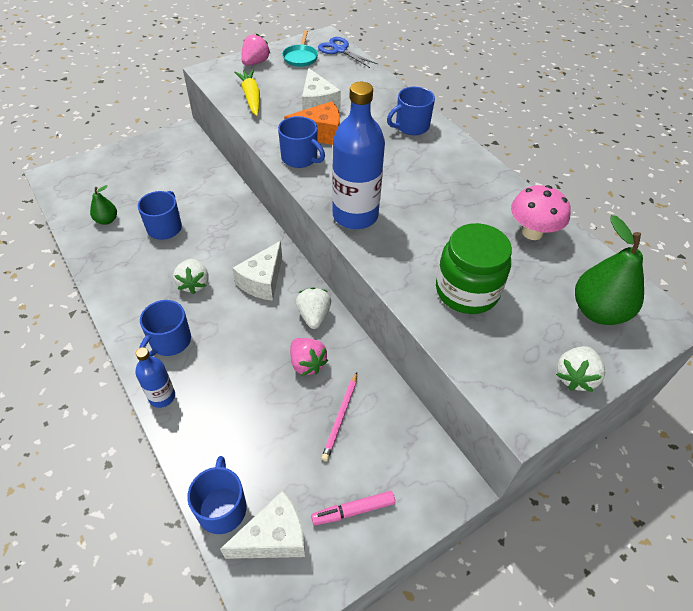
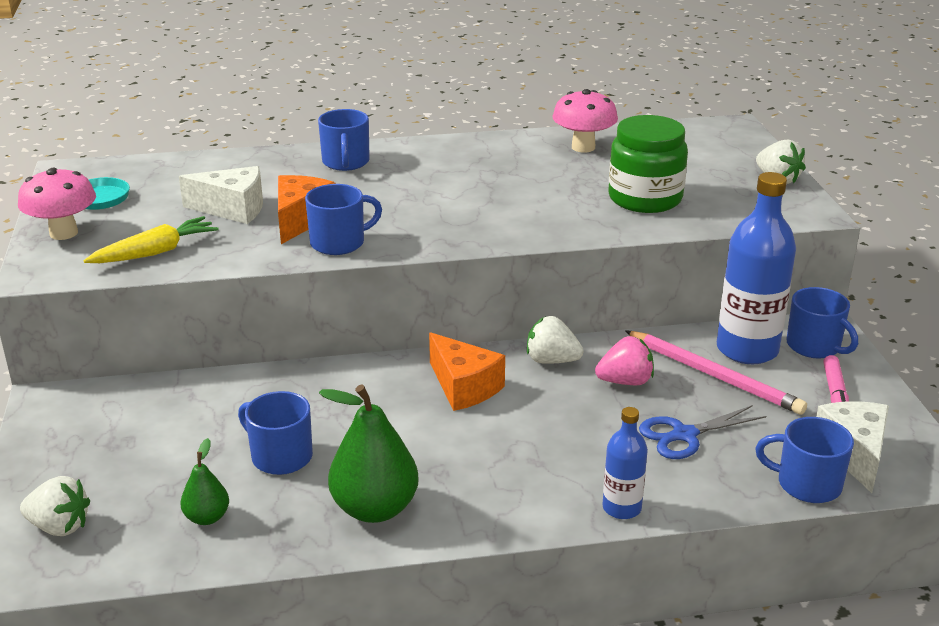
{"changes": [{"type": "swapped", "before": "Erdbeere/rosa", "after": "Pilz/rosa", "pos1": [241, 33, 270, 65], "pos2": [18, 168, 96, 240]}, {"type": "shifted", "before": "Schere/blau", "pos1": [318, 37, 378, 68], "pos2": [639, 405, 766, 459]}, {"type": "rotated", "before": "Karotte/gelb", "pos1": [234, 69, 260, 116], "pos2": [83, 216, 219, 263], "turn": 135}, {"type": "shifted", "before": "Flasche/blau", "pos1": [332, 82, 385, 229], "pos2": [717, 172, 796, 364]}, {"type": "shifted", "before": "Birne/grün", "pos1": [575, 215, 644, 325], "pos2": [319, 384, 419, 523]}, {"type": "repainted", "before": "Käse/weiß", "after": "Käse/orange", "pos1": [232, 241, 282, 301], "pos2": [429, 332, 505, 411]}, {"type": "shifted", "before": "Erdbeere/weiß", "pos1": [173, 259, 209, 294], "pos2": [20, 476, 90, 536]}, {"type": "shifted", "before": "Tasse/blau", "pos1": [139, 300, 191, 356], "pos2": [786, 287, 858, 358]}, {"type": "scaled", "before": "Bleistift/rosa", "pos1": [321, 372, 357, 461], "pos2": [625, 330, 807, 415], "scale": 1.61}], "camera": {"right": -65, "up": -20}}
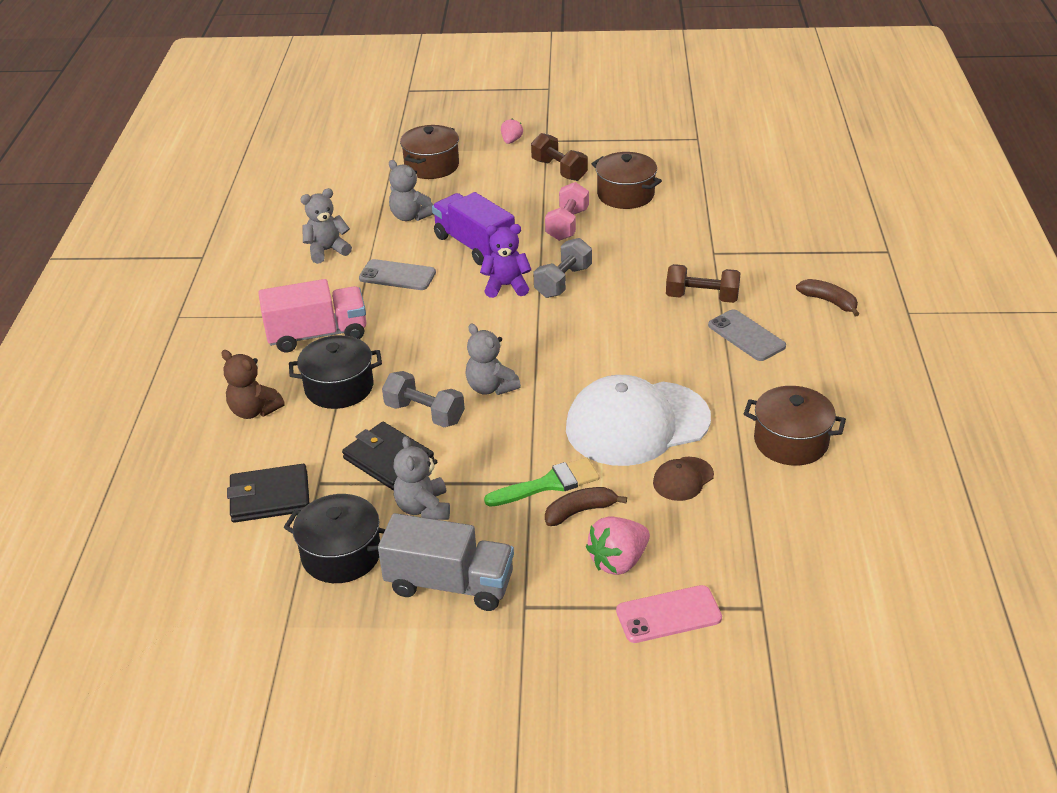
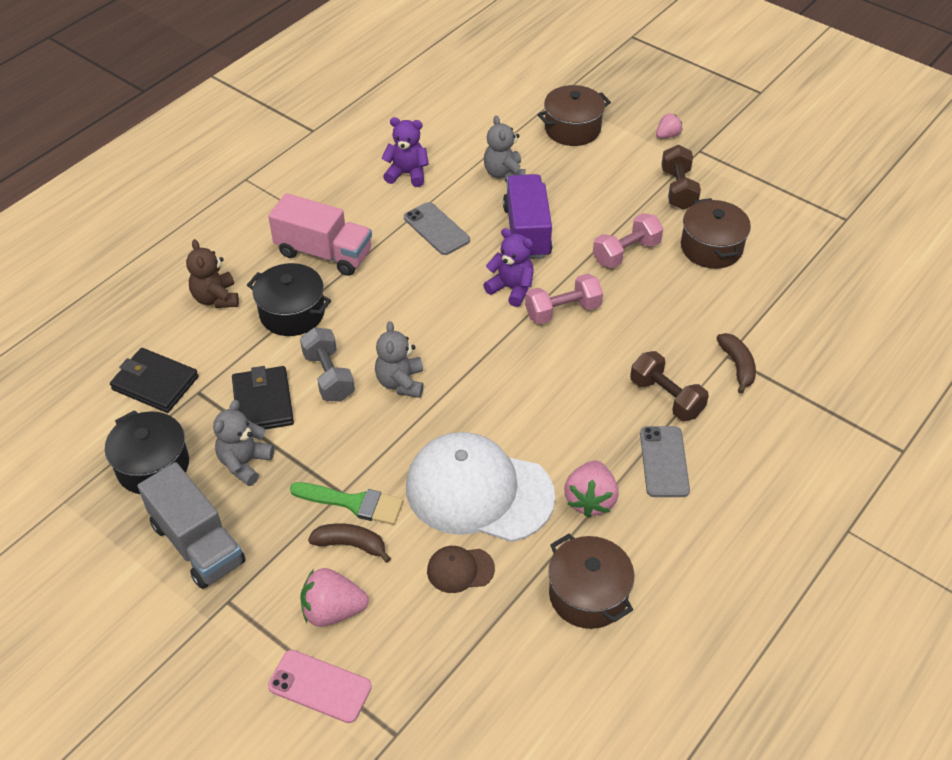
{"changes": [{"type": "repainted", "before": "Teddybär/grau", "after": "Teddybär/lila", "pos1": [300, 188, 352, 264], "pos2": [381, 117, 429, 187]}, {"type": "repainted", "before": "Hantel/grau", "after": "Hantel/rosa", "pos1": [533, 238, 592, 298], "pos2": [525, 274, 603, 325]}, {"type": "shifted", "before": "Banane/braun", "pos1": [796, 279, 859, 317], "pos2": [716, 333, 756, 394]}, {"type": "new", "after": "Erdbeere/rosa", "pos2": [564, 460, 619, 517]}], "camera": {"right": 35, "up": 10}}
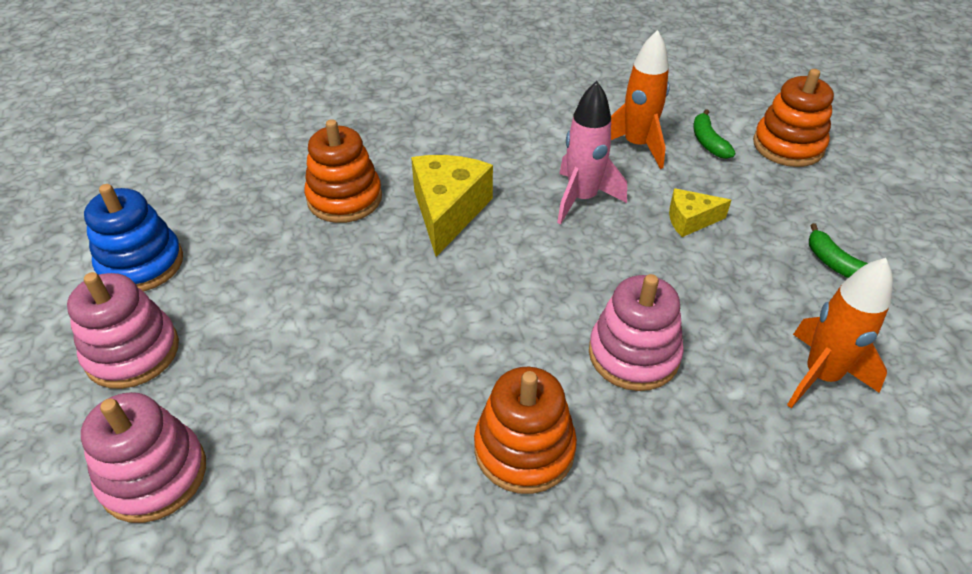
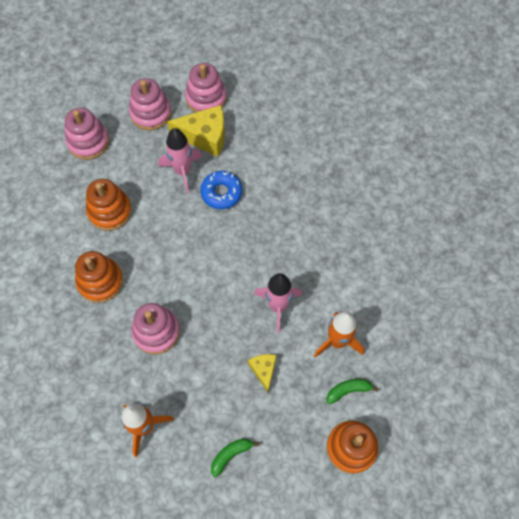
{"changes": [{"type": "shifted", "before": "Stapelspielzeug/orange", "pos1": [304, 119, 382, 223], "pos2": [86, 179, 132, 231]}, {"type": "shifted", "before": "Käse/gelb", "pos1": [411, 155, 493, 257], "pos2": [167, 105, 225, 157]}, {"type": "repainted", "before": "Stapelspielzeug/blau", "after": "Stapelspielzeug/rosa", "pos1": [84, 184, 183, 292], "pos2": [185, 63, 227, 112]}, {"type": "new", "after": "Rakete/rosa", "pos2": [158, 128, 202, 194]}, {"type": "new", "after": "Donut/blau", "pos2": [200, 171, 242, 209]}], "camera": {"right": 85, "up": 20}}
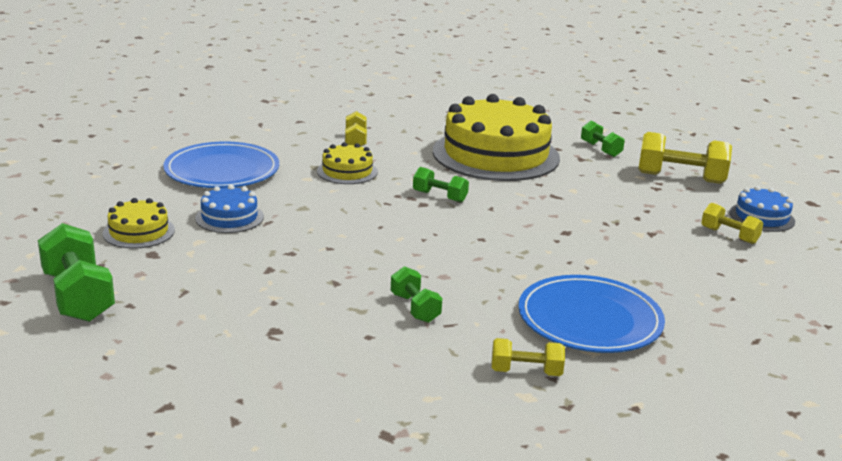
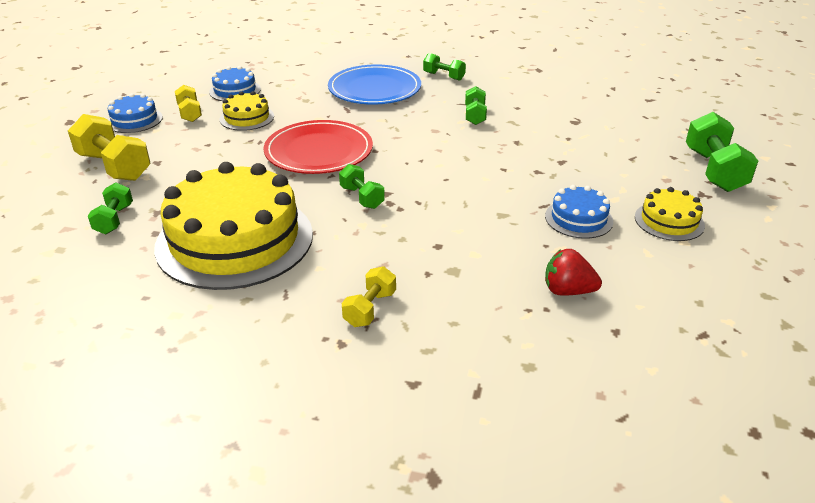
{"changes": [{"type": "swapped", "before": "Teller/blau", "after": "Erdbeere/rot", "pos1": [163, 142, 279, 188], "pos2": [545, 249, 602, 296]}, {"type": "shifted", "before": "Kuchen/gelb", "pos1": [317, 142, 378, 184], "pos2": [220, 91, 274, 131]}, {"type": "repainted", "before": "Hantel/gelb", "after": "Hantel/grün", "pos1": [491, 338, 565, 376], "pos2": [423, 53, 466, 81]}, {"type": "new", "after": "Kuchen/blau", "pos2": [209, 66, 261, 101]}, {"type": "new", "after": "Teller/rot", "pos2": [264, 120, 373, 174]}], "camera": {"right": -150, "up": 10}}
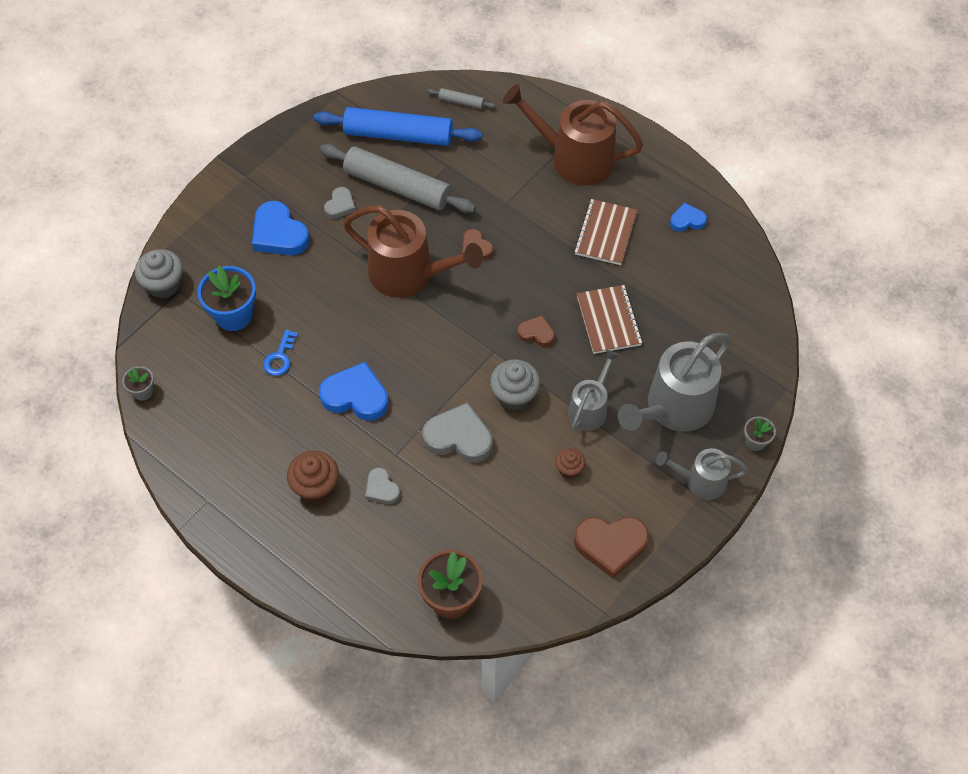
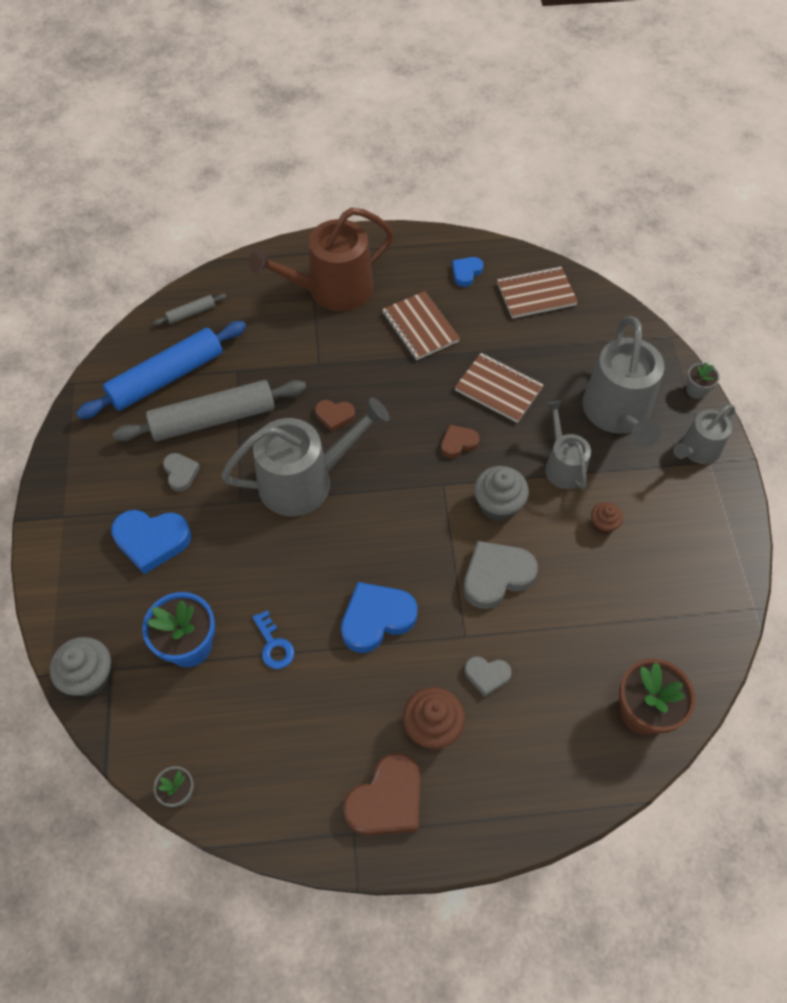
{"changes": [{"type": "repainted", "before": "Gießkanne/braun", "after": "Gießkanne/grau", "pos1": [343, 206, 483, 298], "pos2": [221, 398, 390, 516]}, {"type": "shifted", "before": "Herz/braun", "pos1": [574, 517, 649, 579], "pos2": [343, 753, 420, 836]}, {"type": "new", "after": "Notizbuch/braun", "pos2": [497, 266, 578, 318]}], "camera": {"right": -45, "up": 0}}
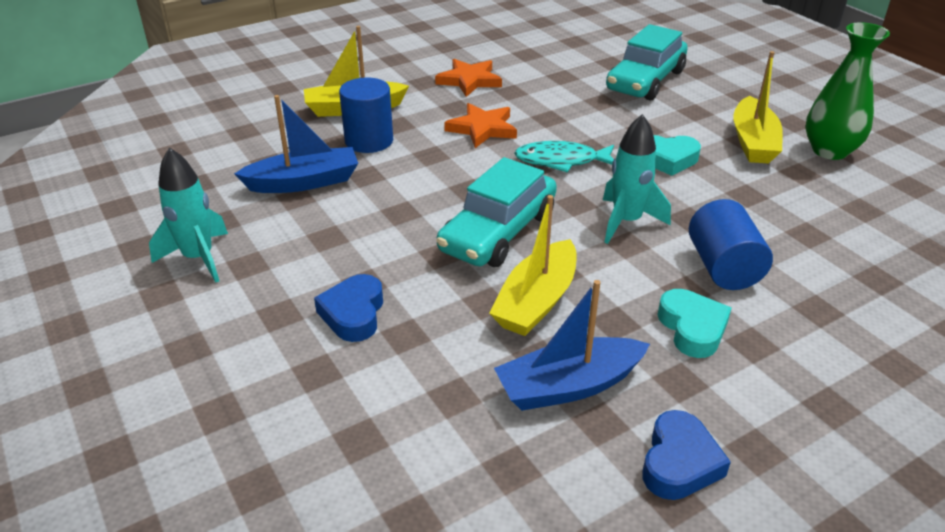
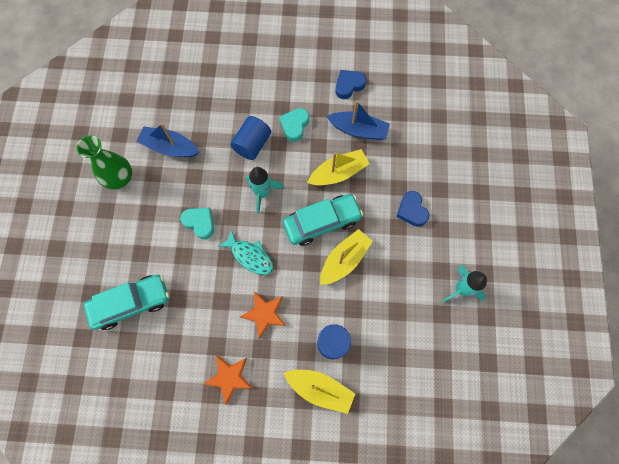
{"changes": [{"type": "shifted", "before": "Boot/gelb", "pos1": [734, 51, 783, 164], "pos2": [320, 229, 373, 285]}, {"type": "shifted", "before": "Boot/blau", "pos1": [234, 95, 358, 193], "pos2": [136, 123, 199, 157]}, {"type": "rotated", "before": "Herz/blau", "pos1": [314, 274, 383, 342], "pos2": [396, 191, 429, 227], "turn": 120}], "camera": {"right": -145, "up": 35}}
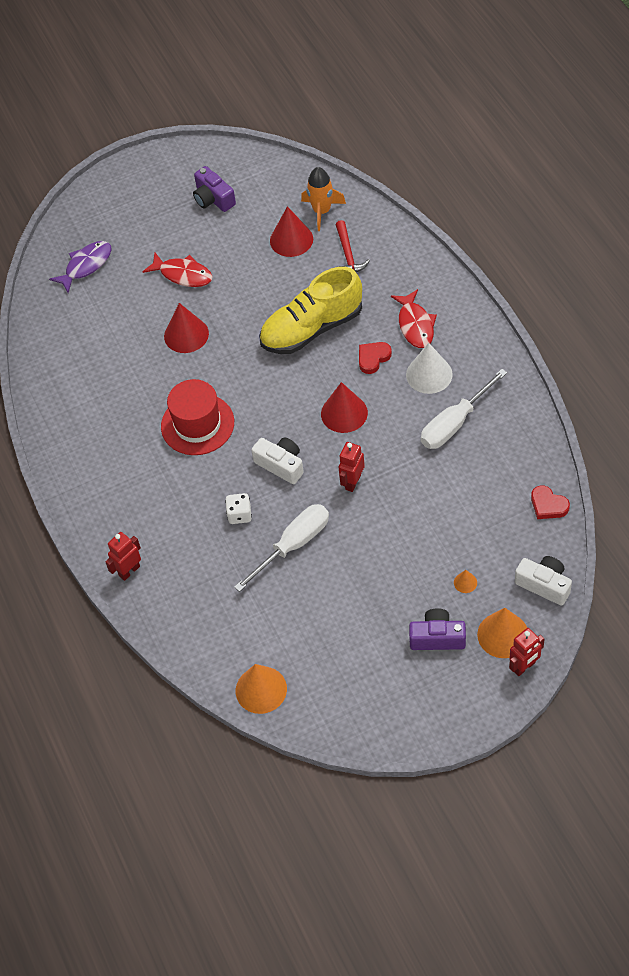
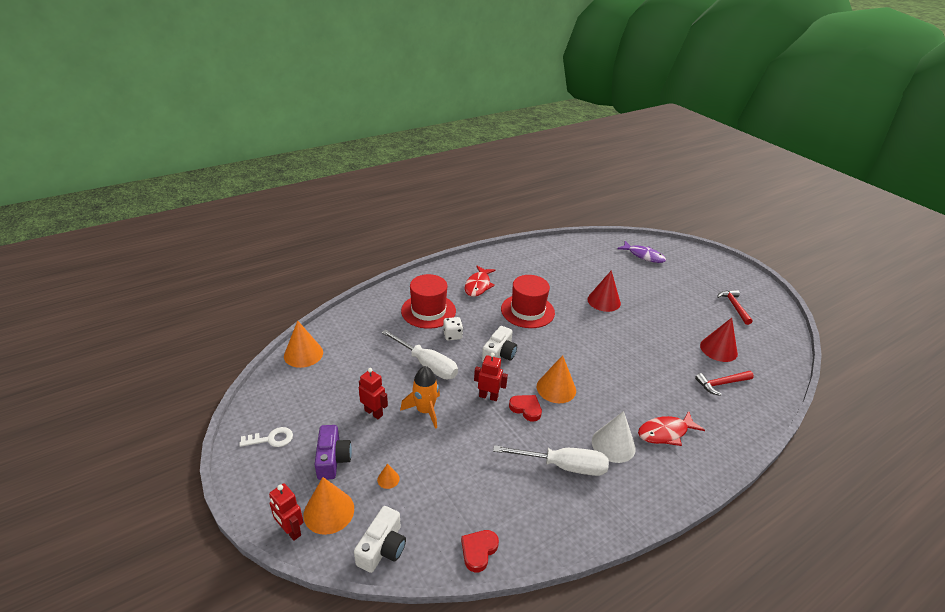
{"changes": [{"type": "swapped", "before": "Kamera/lila", "after": "Hammer/rot", "pos1": [193, 166, 236, 212], "pos2": [717, 290, 753, 325]}, {"type": "shifted", "before": "Rakete/orange", "pos1": [301, 167, 346, 231], "pos2": [400, 366, 440, 429]}, {"type": "shifted", "before": "Fisch/rot", "pos1": [143, 253, 213, 287], "pos2": [465, 266, 495, 297]}, {"type": "gone", "before": "Schuh/gelb", "pos1": [259, 267, 362, 354]}, {"type": "shifted", "before": "Herz/rot", "pos1": [359, 342, 392, 374], "pos2": [509, 395, 542, 422]}, {"type": "rotated", "before": "Schraubenzieher/weiß", "pos1": [421, 369, 507, 449], "pos2": [493, 445, 609, 476], "turn": 150}, {"type": "repainted", "before": "Kegel/rot", "after": "Kegel/orange", "pos1": [321, 382, 368, 433], "pos2": [537, 355, 576, 403]}, {"type": "shifted", "before": "Roboter/rot", "pos1": [105, 532, 141, 581], "pos2": [359, 368, 388, 419]}, {"type": "new", "after": "Hut/rot", "pos2": [401, 274, 456, 329]}, {"type": "new", "after": "Schlüssel/weiß", "pos2": [239, 427, 293, 447]}], "camera": {"right": 75, "up": -20}}
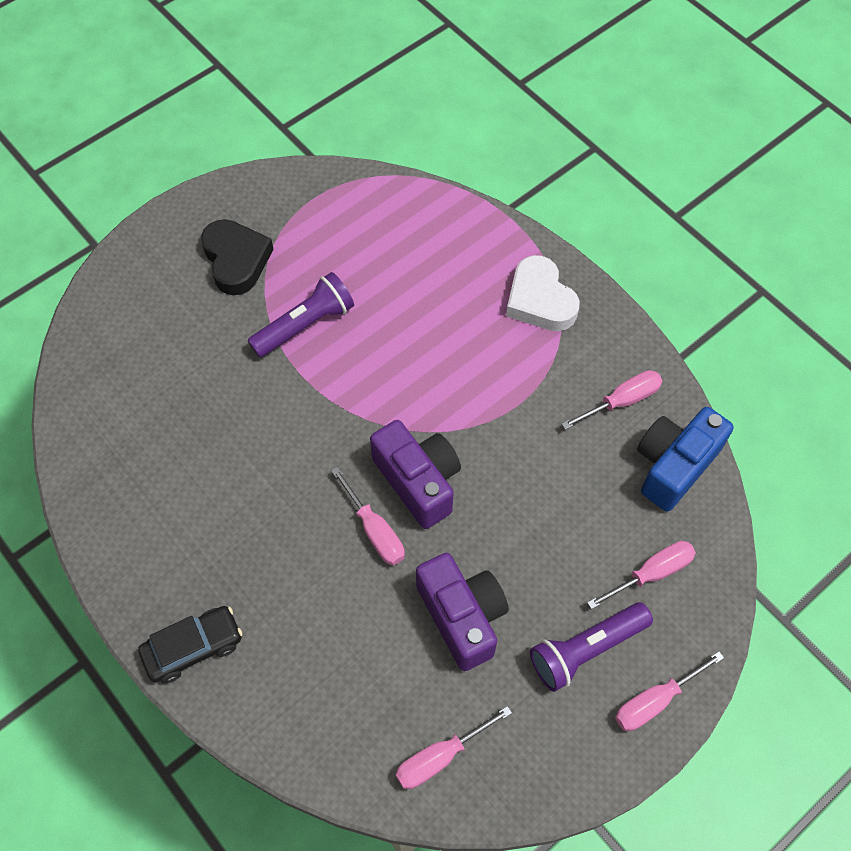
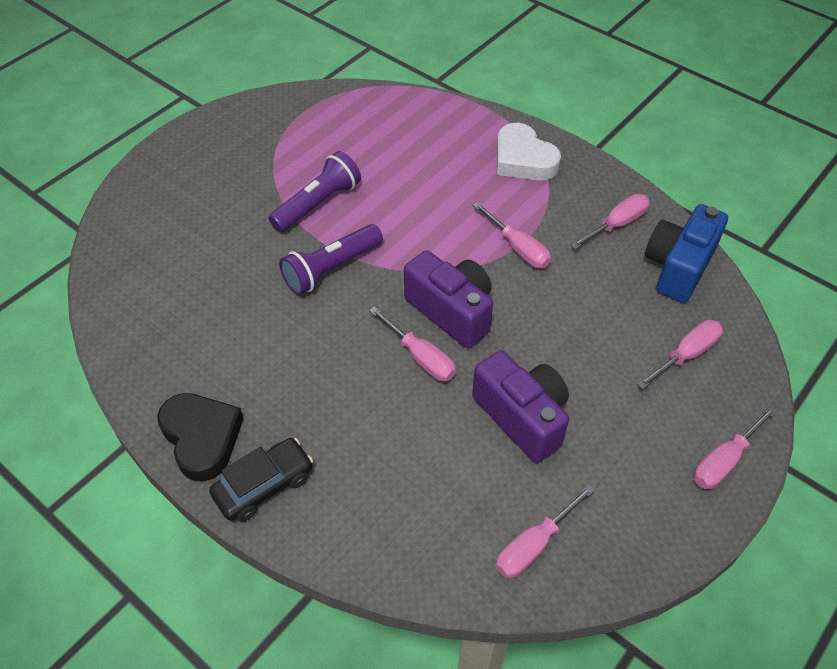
{"changes": [{"type": "shifted", "before": "Herz/schwarz", "pos1": [201, 219, 274, 295], "pos2": [157, 393, 244, 481]}, {"type": "shifted", "before": "Taschenlampe/lila", "pos1": [530, 602, 653, 692], "pos2": [279, 224, 383, 295]}, {"type": "new", "after": "Schraubenzieher/rosa", "pos2": [473, 202, 551, 268]}], "camera": {"right": -10, "up": -10}}
